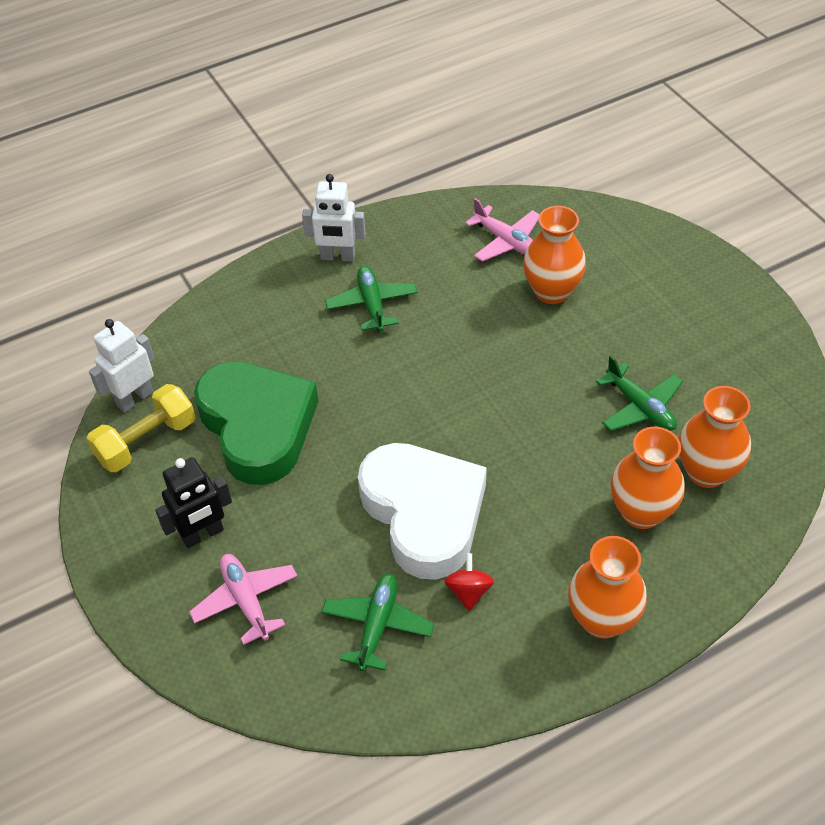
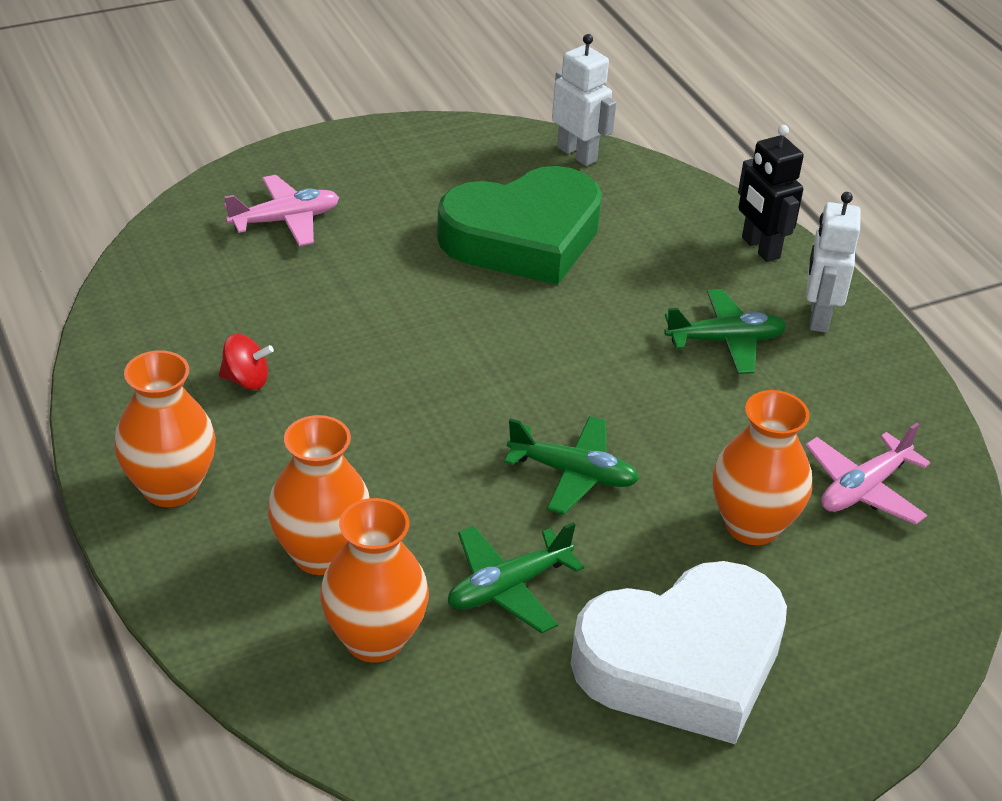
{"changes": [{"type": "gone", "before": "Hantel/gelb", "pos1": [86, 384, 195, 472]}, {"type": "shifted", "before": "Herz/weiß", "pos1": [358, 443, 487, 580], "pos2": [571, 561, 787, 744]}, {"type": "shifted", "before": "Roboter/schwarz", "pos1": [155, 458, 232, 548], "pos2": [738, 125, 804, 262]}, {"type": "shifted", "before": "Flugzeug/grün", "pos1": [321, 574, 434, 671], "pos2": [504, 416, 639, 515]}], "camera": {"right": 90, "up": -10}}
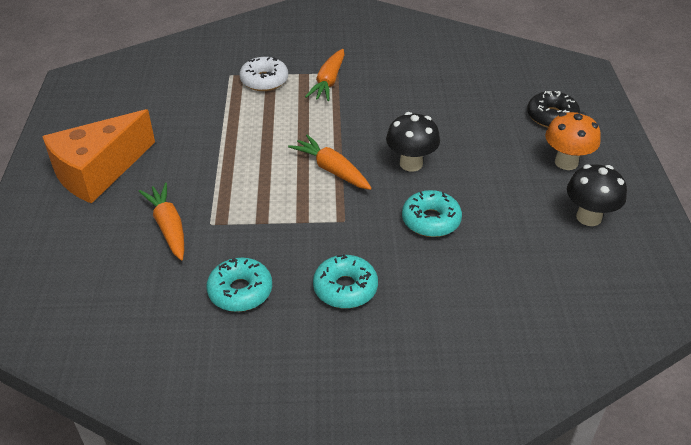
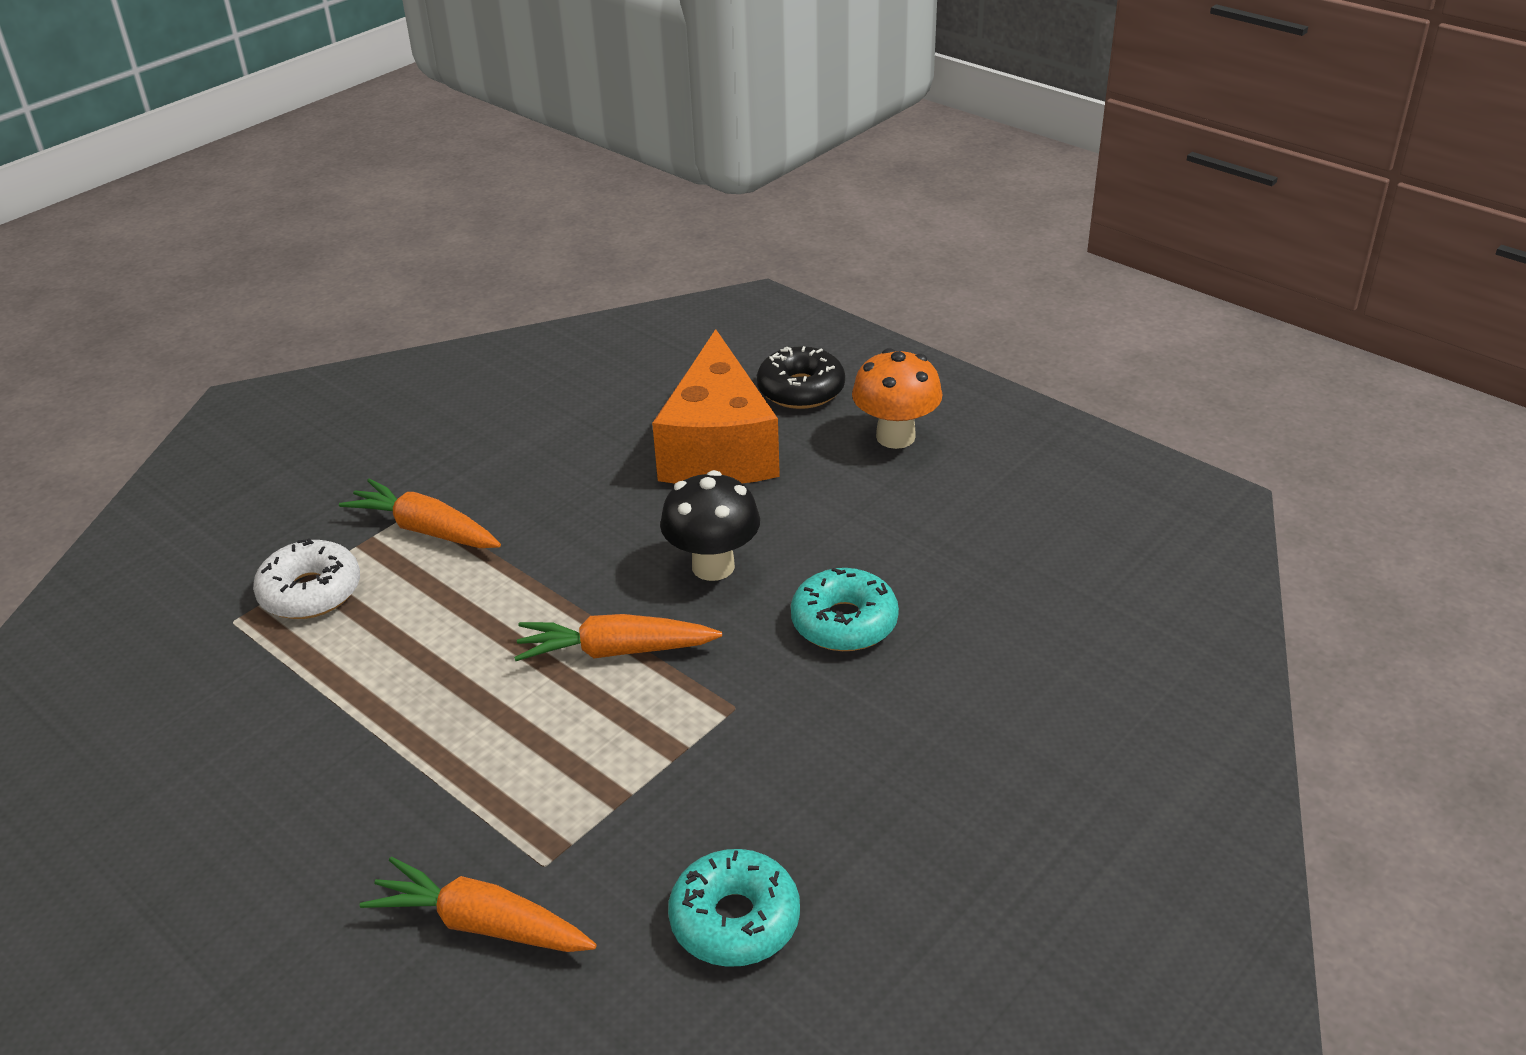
{"changes": [{"type": "rotated", "before": "Karotte/orange", "pos1": [305, 49, 345, 101], "pos2": [339, 478, 501, 548], "turn": 150}, {"type": "shifted", "before": "Käse/orange", "pos1": [42, 109, 155, 204], "pos2": [652, 329, 780, 484]}, {"type": "gone", "before": "Pilz/schwarz", "pos1": [567, 164, 627, 226]}, {"type": "gone", "before": "Donut/türkis", "pos1": [313, 254, 378, 309]}], "camera": {"right": -45, "up": -5}}
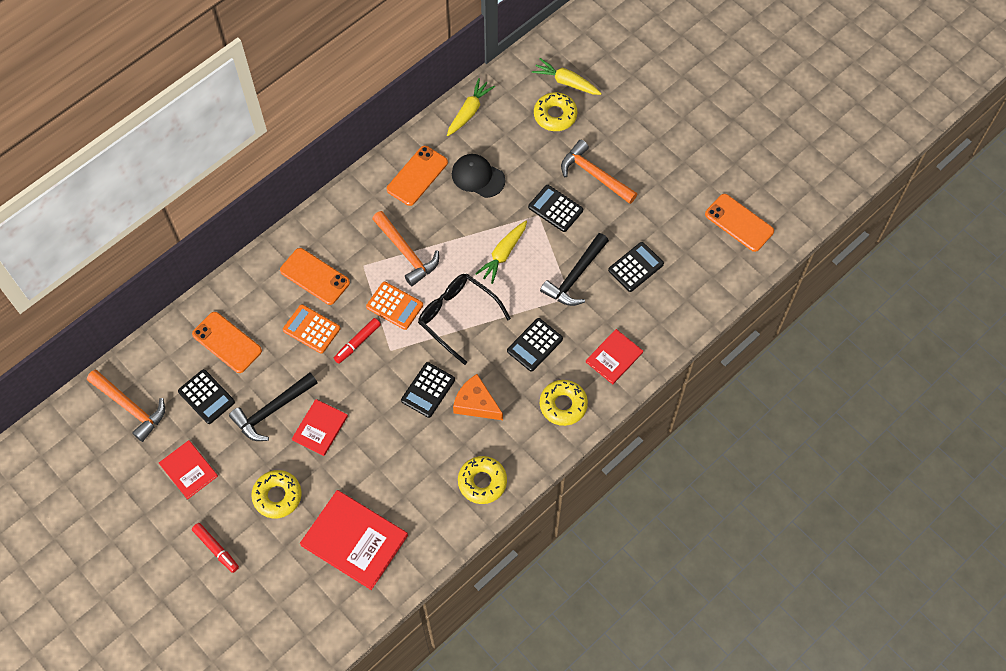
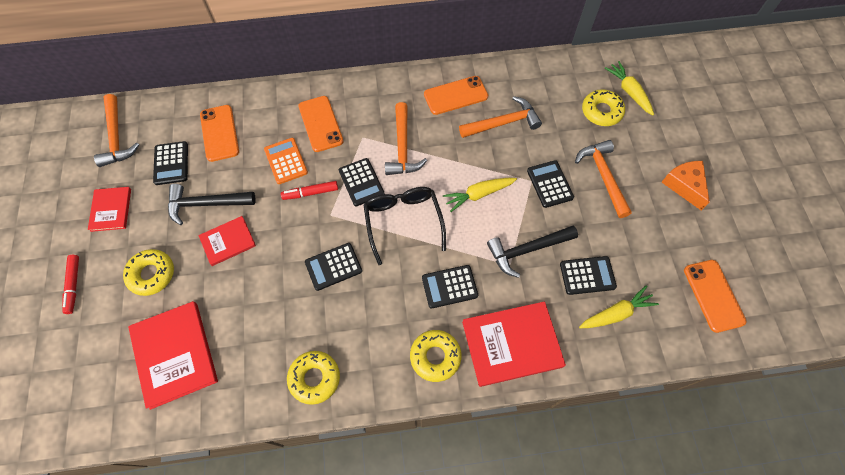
{"changes": [{"type": "shifted", "before": "Karotte/gelb", "pos1": [447, 78, 495, 136], "pos2": [579, 285, 659, 328]}, {"type": "swapped", "before": "Kappe/schwarz", "after": "Hammer/orange", "pos1": [452, 154, 505, 198], "pos2": [459, 96, 542, 138]}, {"type": "repainted", "before": "Taschenrechner/orange", "after": "Taschenrechner/schwarz", "pos1": [366, 282, 423, 330], "pos2": [339, 158, 385, 206]}, {"type": "scaled", "before": "Buch/rot", "pos1": [586, 329, 643, 384], "pos2": [462, 301, 566, 387], "scale": 1.73}, {"type": "shifted", "before": "Käse/orange", "pos1": [453, 374, 503, 420], "pos2": [662, 161, 710, 210]}], "camera": {"right": 35, "up": 0}}
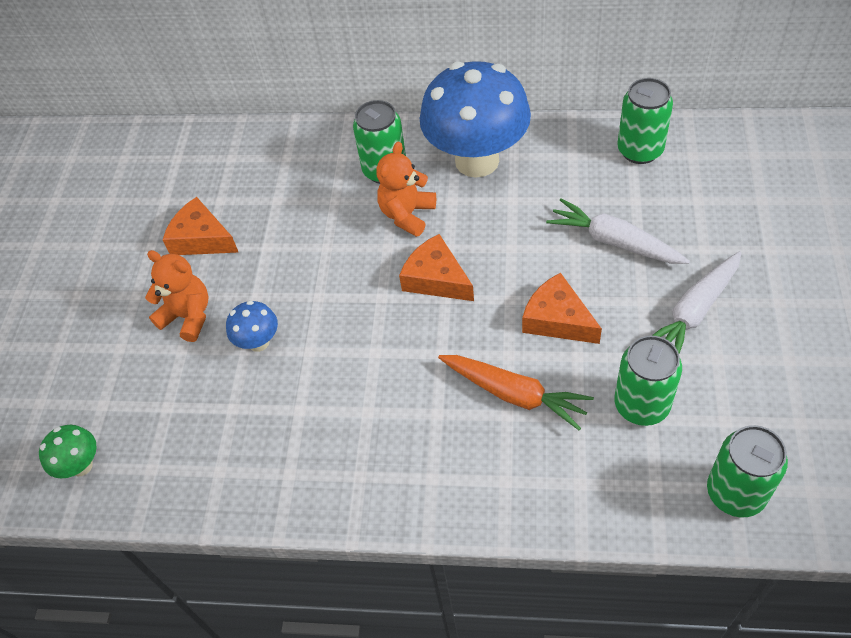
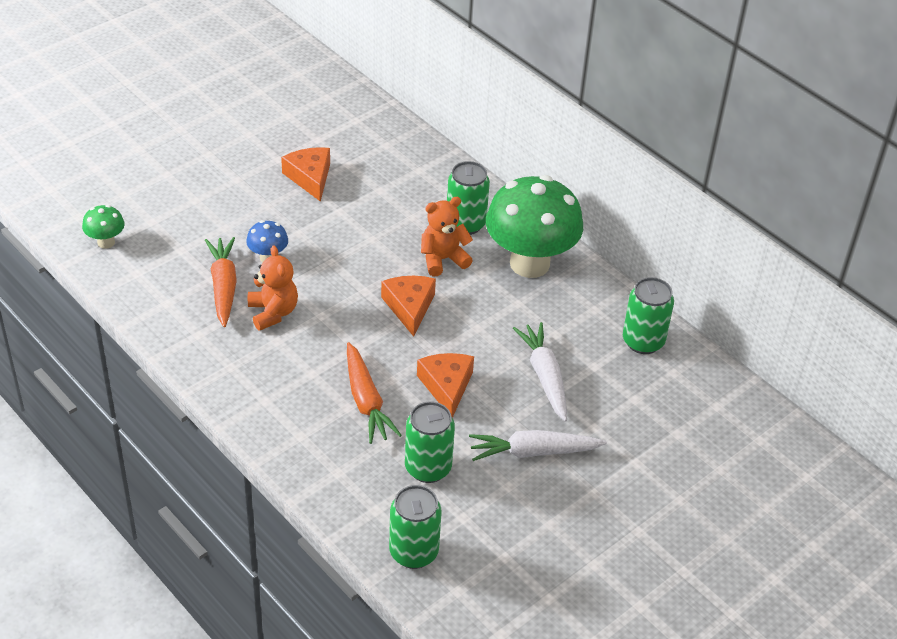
{"changes": [{"type": "repainted", "before": "Pilz/blau", "after": "Pilz/grün", "pos1": [420, 61, 531, 178], "pos2": [486, 175, 583, 278]}, {"type": "shifted", "before": "Teddybär/orange", "pos1": [145, 250, 209, 342], "pos2": [248, 246, 298, 331]}, {"type": "new", "after": "Karotte/orange", "pos2": [205, 237, 237, 327]}], "camera": {"right": 35, "up": -10}}
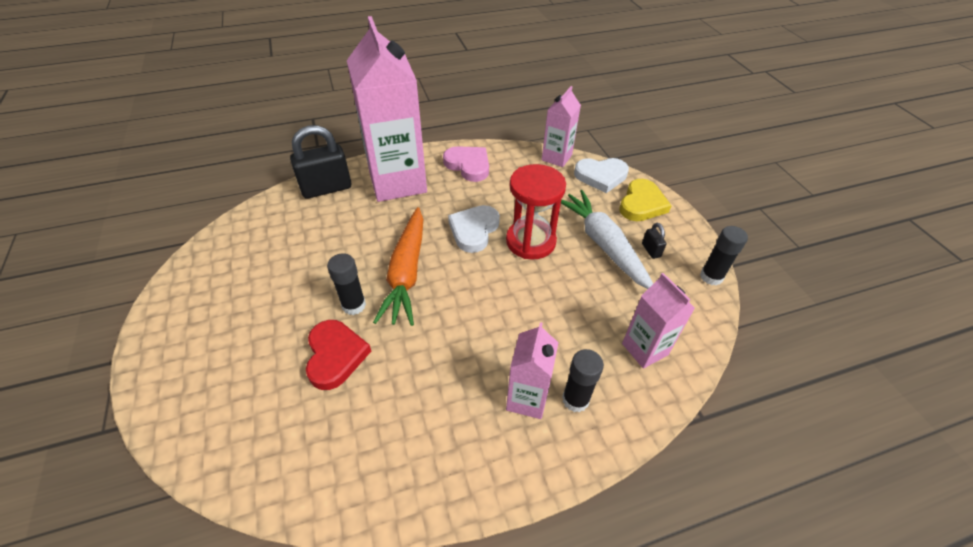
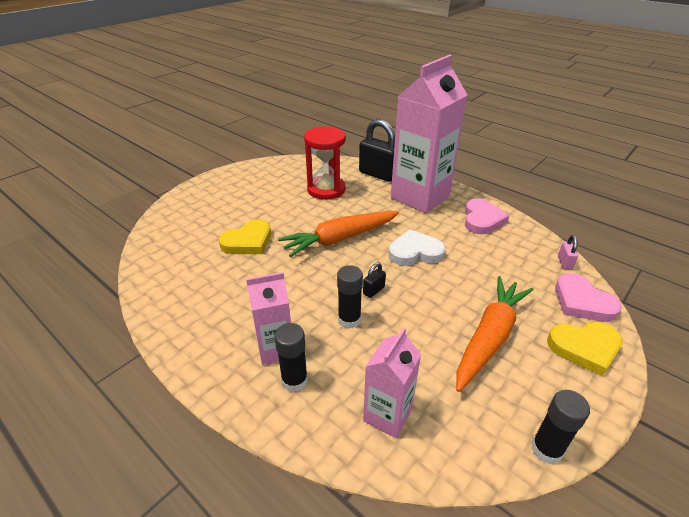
{"changes": [{"type": "swapped", "before": "Getränkekarton/rosa", "after": "Vorhängeschloss/rosa", "pos1": [542, 86, 581, 167], "pos2": [558, 235, 578, 270]}, {"type": "repainted", "before": "Herz/weiß", "after": "Herz/rosa", "pos1": [574, 158, 629, 193], "pos2": [555, 273, 622, 322]}, {"type": "shifted", "before": "Sanduhr/rot", "pos1": [506, 164, 566, 259], "pos2": [304, 126, 346, 200]}, {"type": "repainted", "before": "Karotte/weiß", "after": "Karotte/orange", "pos1": [561, 190, 653, 289], "pos2": [456, 276, 533, 392]}, {"type": "shifted", "before": "Vorhängeschloss/schwarz", "pos1": [642, 223, 667, 259], "pos2": [363, 262, 386, 298]}, {"type": "shifted", "before": "Klebestift/schwarz", "pos1": [327, 253, 366, 315], "pos2": [337, 265, 363, 329]}, {"type": "repainted", "before": "Herz/rot", "after": "Herz/gelb", "pos1": [306, 320, 371, 390], "pos2": [219, 219, 271, 254]}], "camera": {"right": 60, "up": -10}}
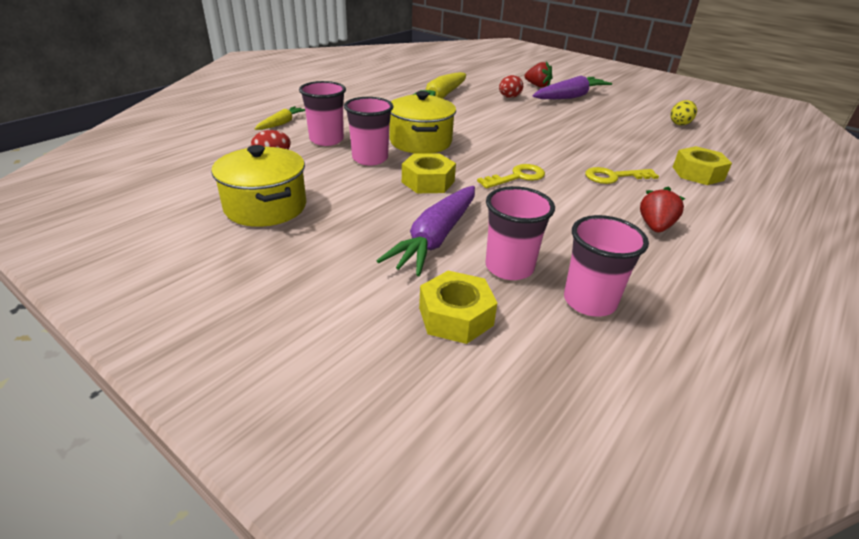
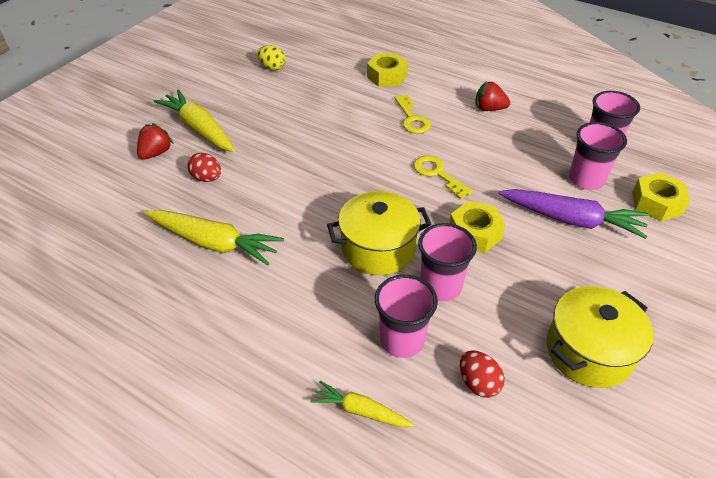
{"changes": [{"type": "repainted", "before": "Karotte/lila", "after": "Karotte/gelb", "pos1": [533, 76, 612, 99], "pos2": [154, 89, 235, 152]}], "camera": {"right": -95, "up": 10}}
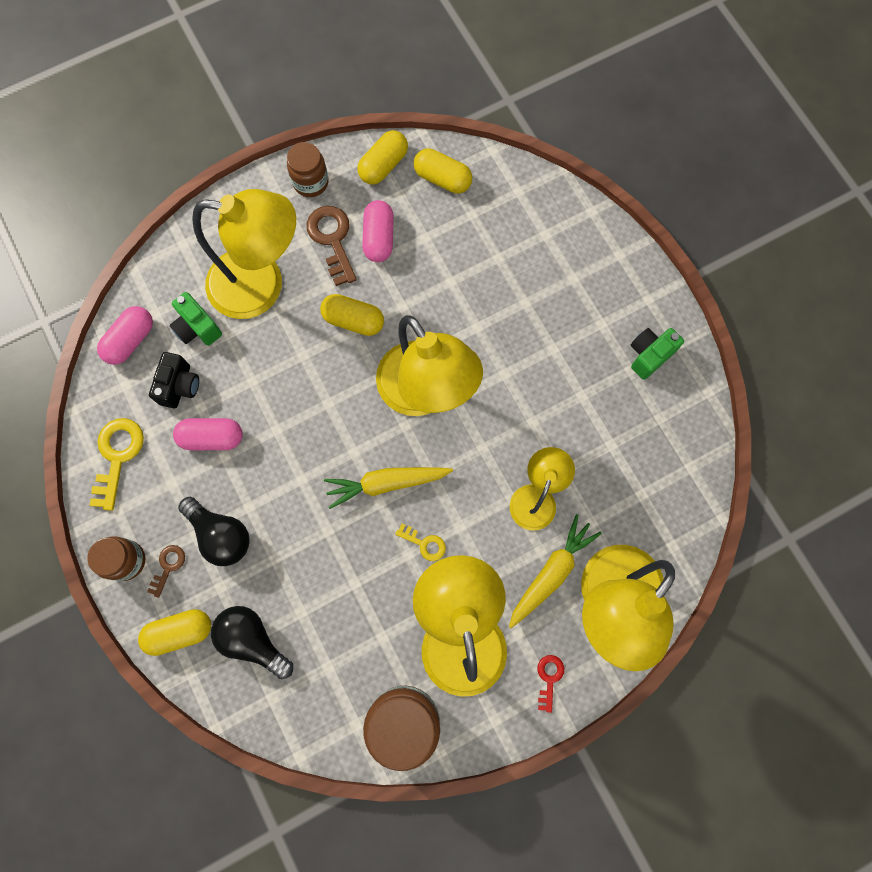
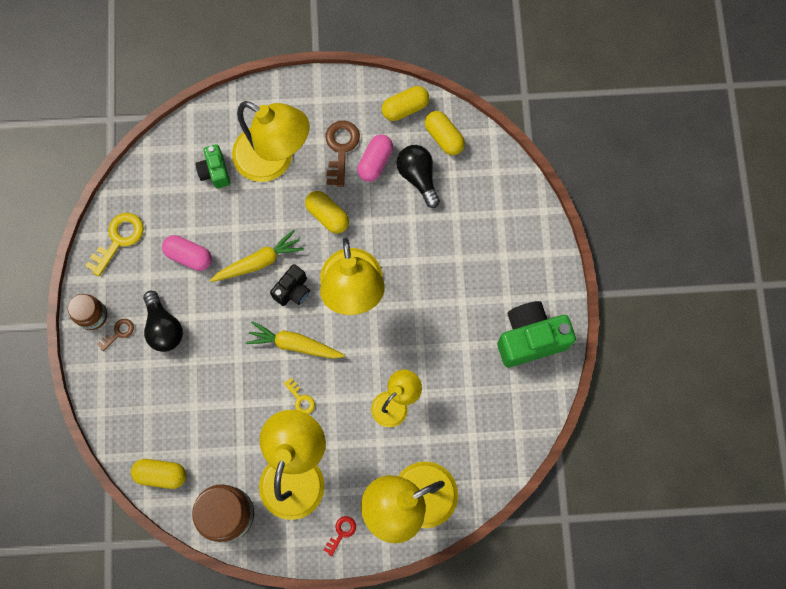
{"changes": [{"type": "gone", "before": "Einmachglas/braun", "pos1": [287, 142, 329, 197]}, {"type": "gone", "before": "Kapsel/rosa", "pos1": [97, 306, 153, 365]}, {"type": "scaled", "before": "Kamera/grün", "pos1": [631, 328, 684, 380], "pos2": [497, 301, 576, 367], "scale": 1.79}, {"type": "shifted", "before": "Kamera/schwarz", "pos1": [149, 352, 199, 408], "pos2": [270, 264, 310, 306]}, {"type": "shifted", "before": "Karotte/gelb", "pos1": [509, 514, 602, 628], "pos2": [210, 230, 304, 282]}, {"type": "shifted", "before": "Glühbirne/schwarz", "pos1": [211, 606, 293, 679], "pos2": [397, 145, 440, 208]}, {"type": "shifted", "before": "Kapsel/gelb", "pos1": [138, 609, 211, 656], "pos2": [131, 459, 186, 489]}], "camera": {"right": 25, "up": 0}}
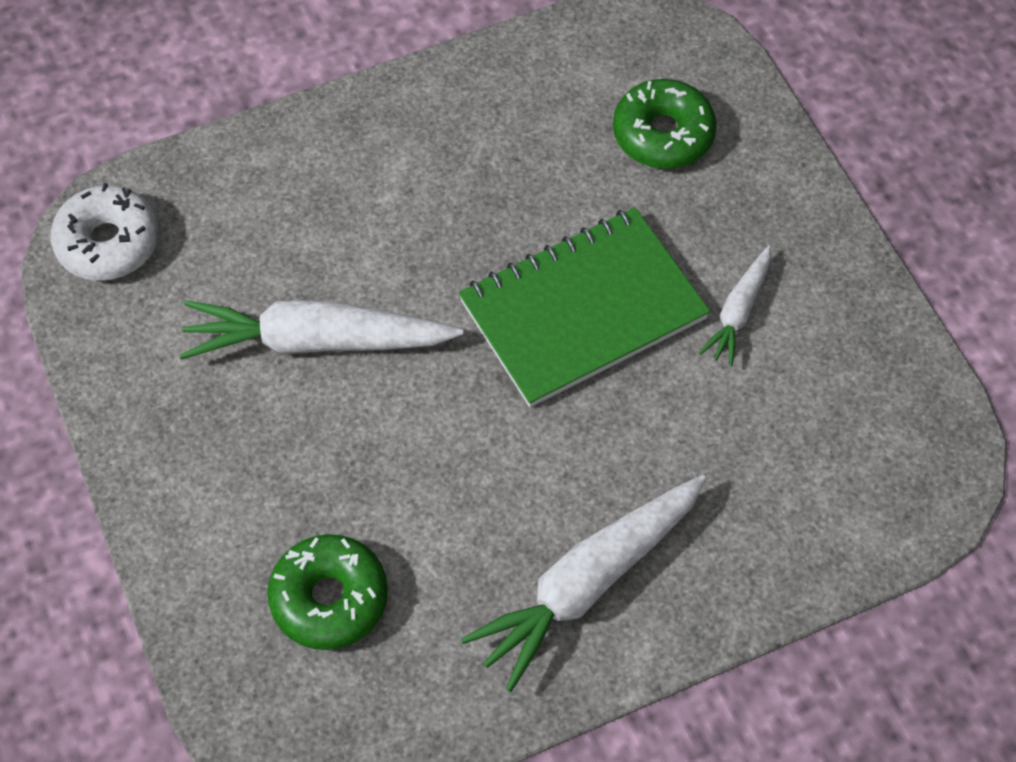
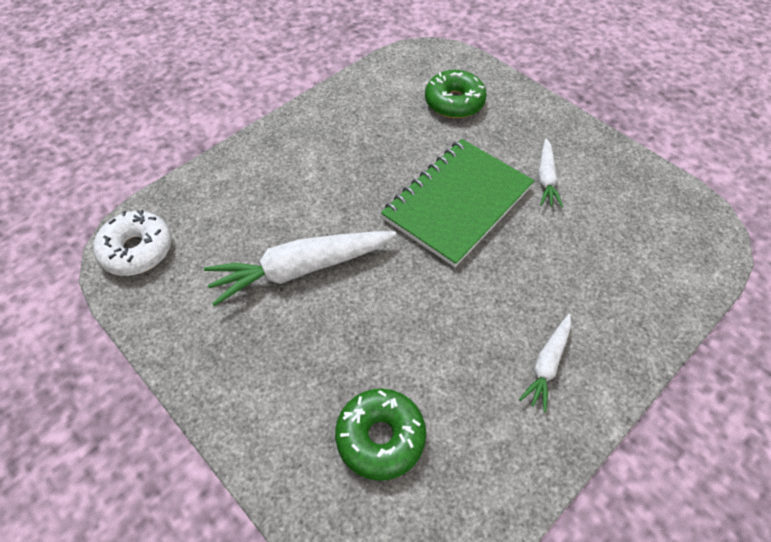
{"changes": [{"type": "scaled", "before": "Karotte/weiß", "pos1": [461, 475, 707, 692], "pos2": [519, 314, 571, 412], "scale": 0.53}], "camera": {"right": -20, "up": -5}}
